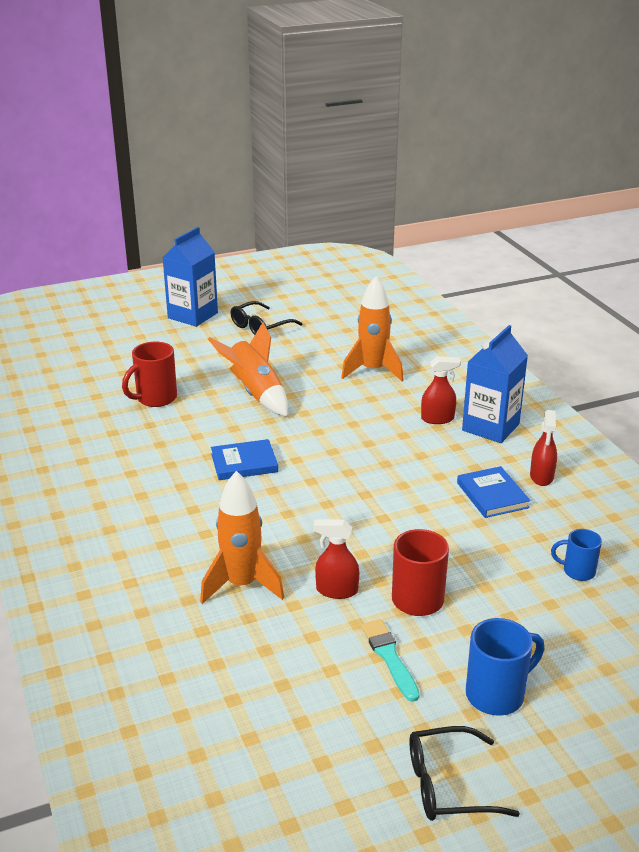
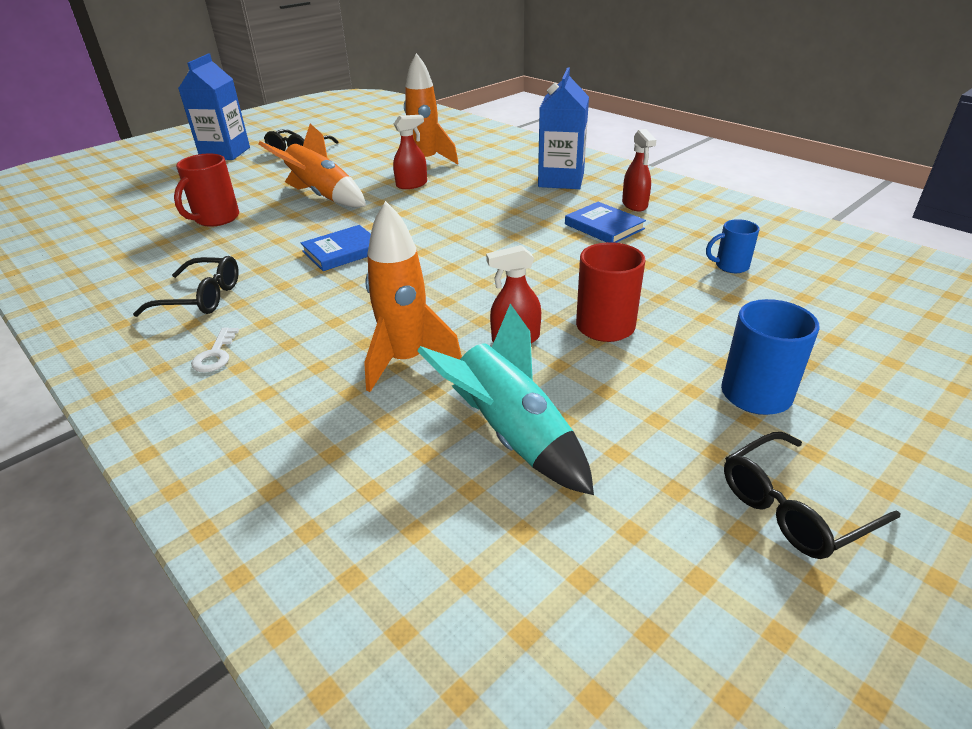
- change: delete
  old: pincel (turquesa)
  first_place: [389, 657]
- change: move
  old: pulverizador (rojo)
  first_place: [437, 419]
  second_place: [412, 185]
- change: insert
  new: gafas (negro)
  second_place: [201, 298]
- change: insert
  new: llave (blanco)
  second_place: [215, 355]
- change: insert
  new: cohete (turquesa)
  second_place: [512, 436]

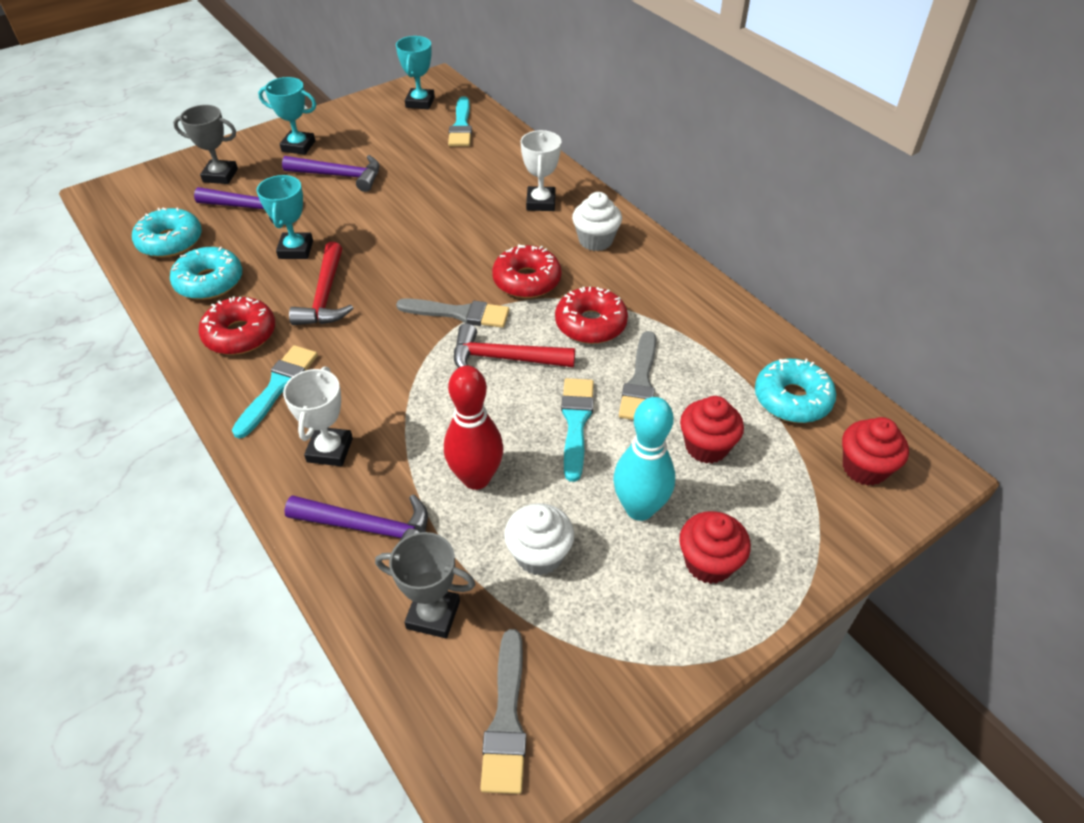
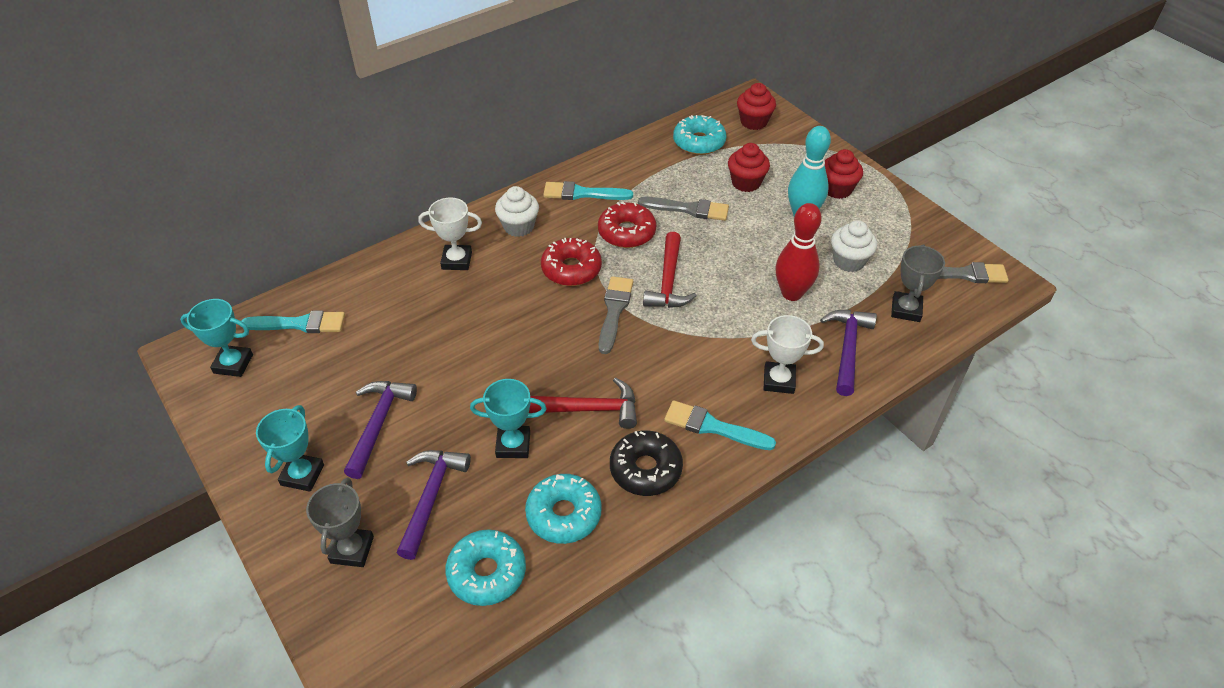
- change: recolor
  old: rosquilla (rojo)
  new: rosquilla (negro)
  first_place: [240, 334]
  second_place: [645, 469]
- change: move
  old: pincel (turquesa)
  first_place: [576, 423]
  second_place: [582, 193]

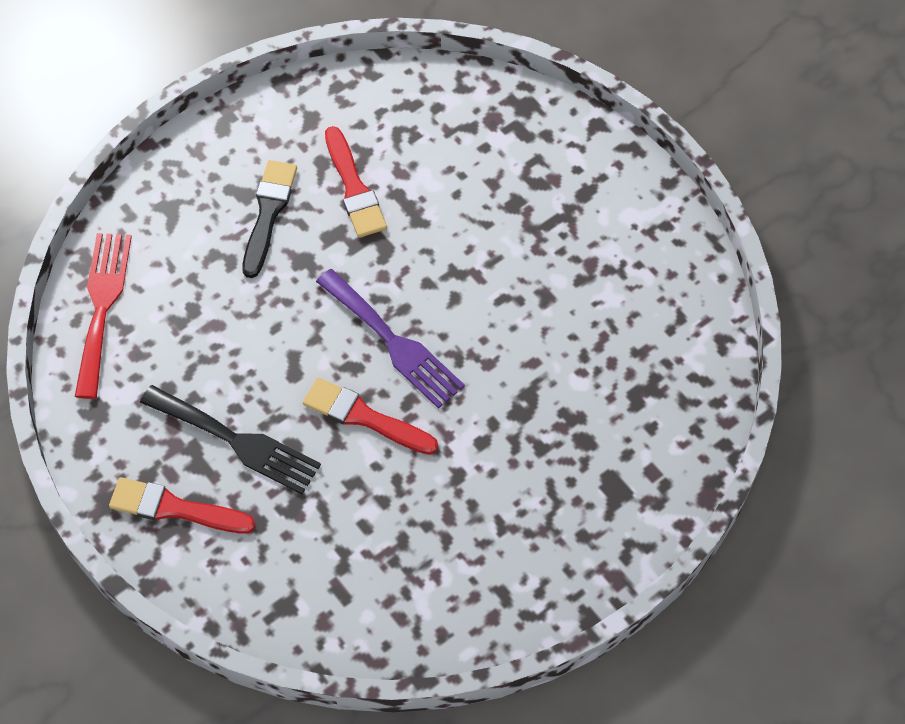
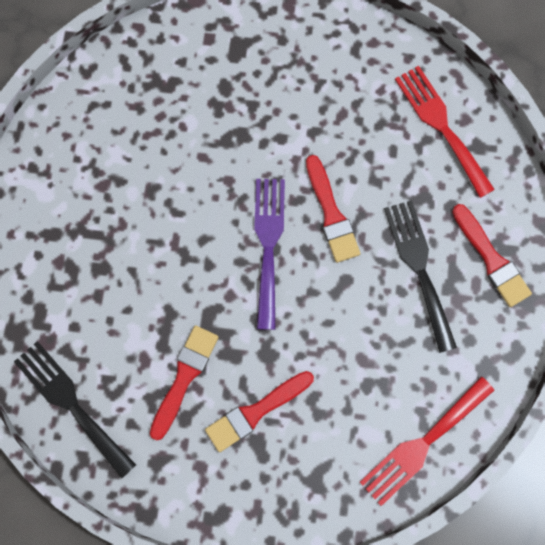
- change: recolor
  old: pincel (negro)
  new: pincel (rojo)
  first_place: [268, 214]
  second_place: [256, 411]
- change: insert
  new: tenedor (negro)
  second_place: [71, 404]
- change: insert
  new: tenedor (rojo)
  second_place: [441, 126]

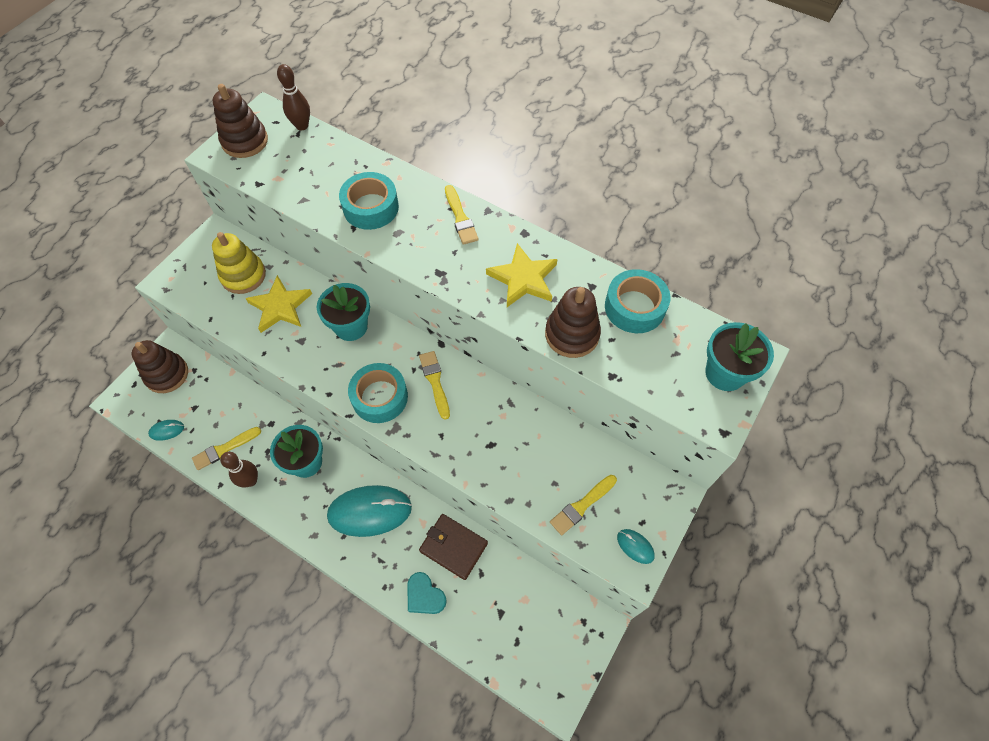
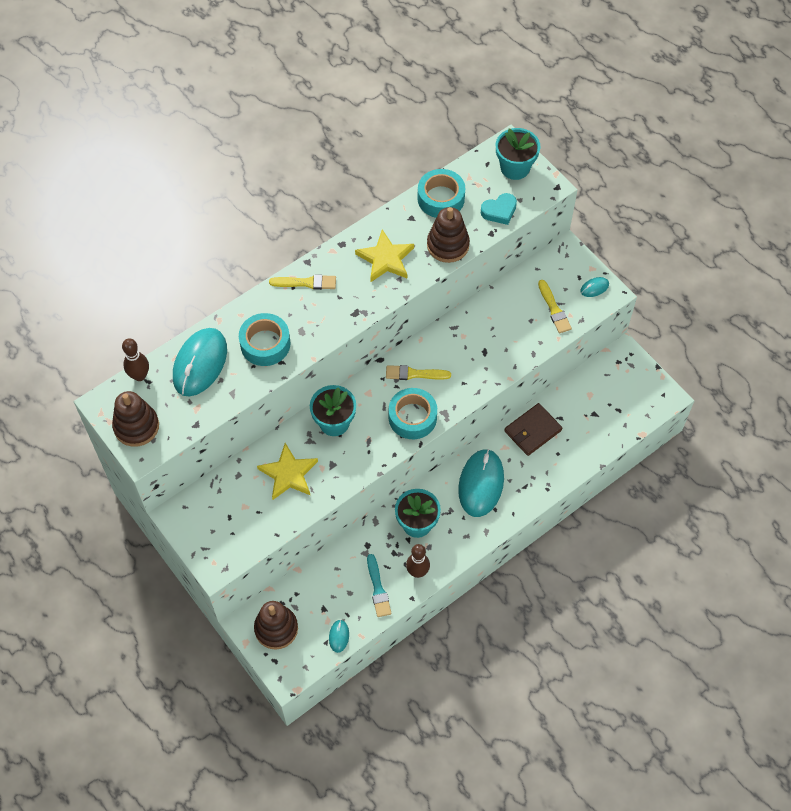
- change: recolor
  old: pincel (amarillo)
  new: pincel (turquesa)
  first_place: [224, 449]
  second_place: [378, 589]
- change: delete
  old: juguete apilable (amarillo)
  first_place: [243, 275]
- change: move
  old: corazón (turquesa)
  first_place: [425, 596]
  second_place: [499, 211]
- change: insert
  new: ratón (turquesa)
  second_place: [200, 363]

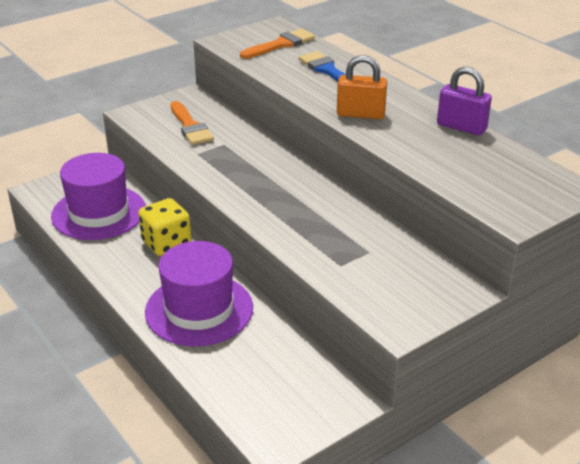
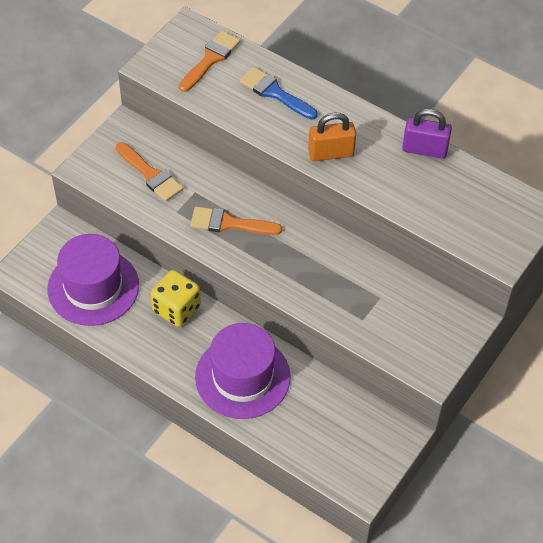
- change: insert
  new: pincel (naranja)
  second_place: [229, 223]

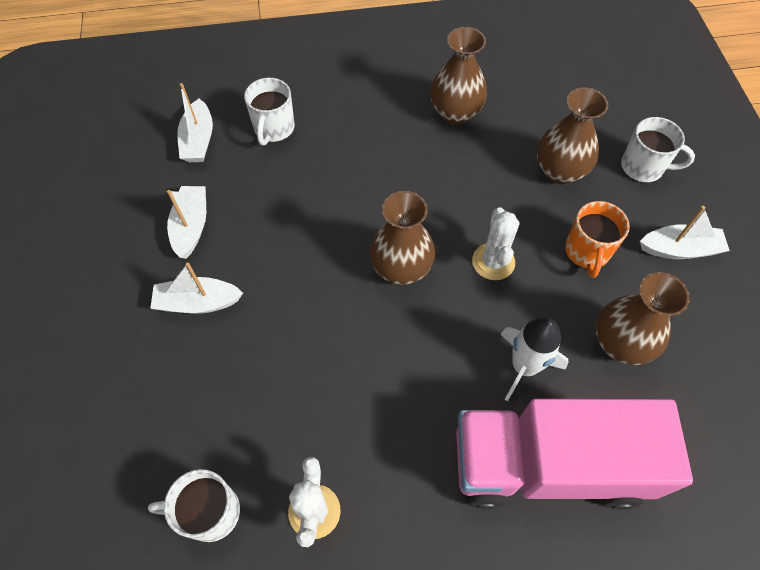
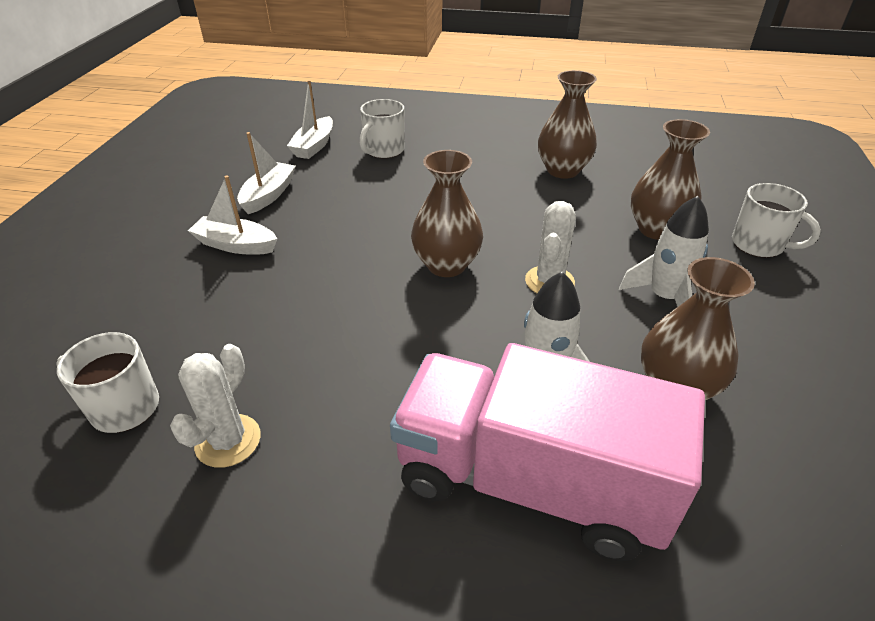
- change: replace
  old: taza (naranja)
  new: cohete (blanco)
  first_place: [587, 252]
  second_place: [664, 297]
- change: delete
  old: barco (blanco)
  first_place: [679, 249]

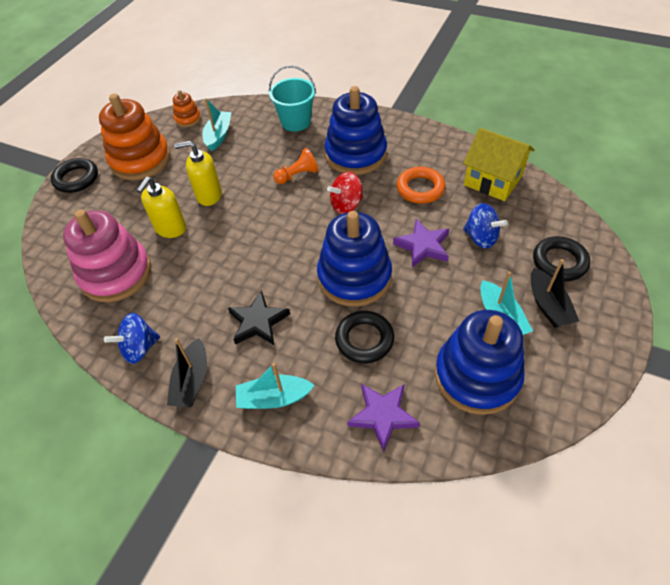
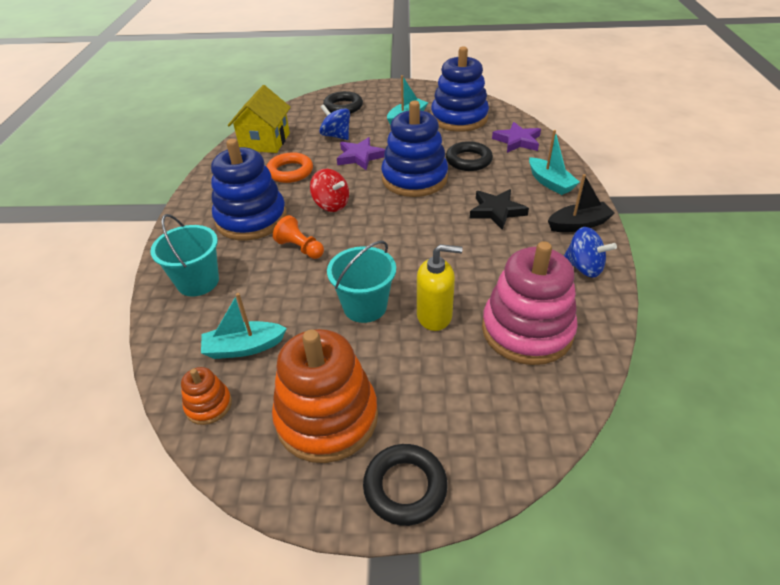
- change: replace
  old: dispensador de jabón (amarillo)
  new: balde (turquesa)
  first_place: [209, 195]
  second_place: [365, 306]
- change: rotate
  old: peonza (azul)
  first_place: [481, 238]
  second_place: [336, 136]
  degrees: -60
- change: delete
  old: barco (negro)
  first_place: [548, 305]

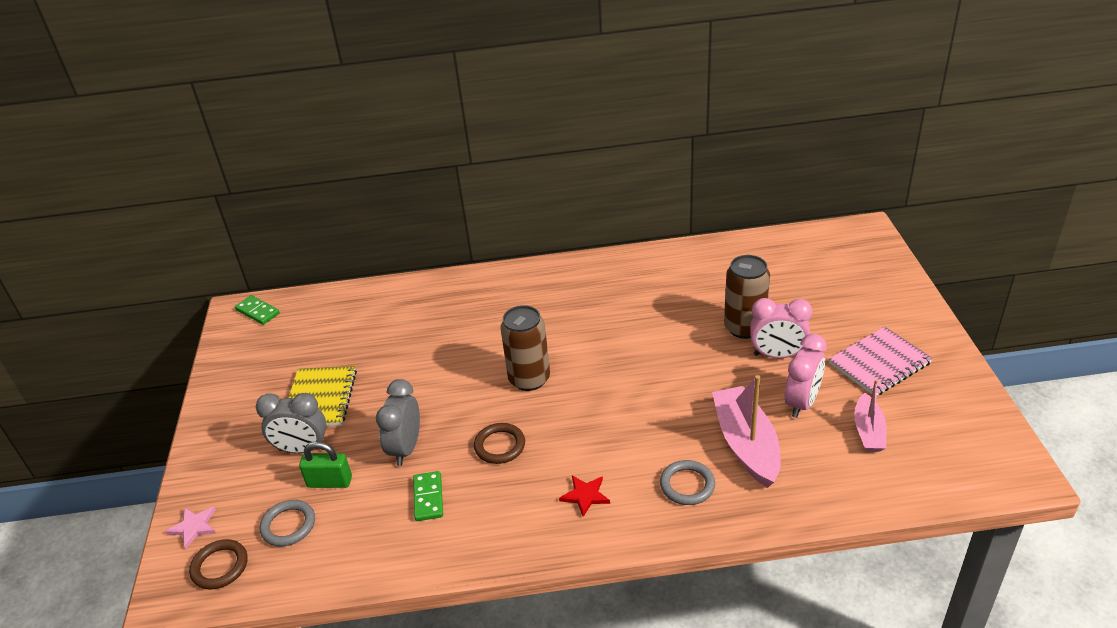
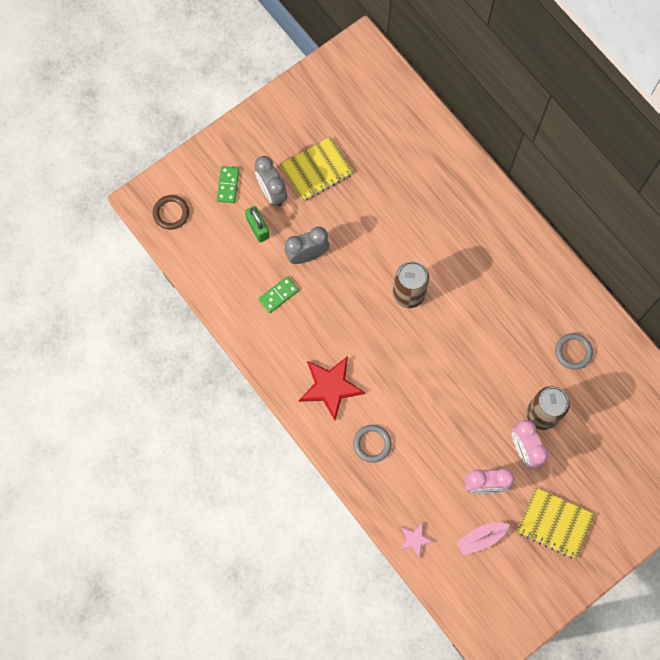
- change: move
  old: estrella (rosa)
  first_place: [194, 527]
  second_place: [415, 539]
- change: move
  old: ficha de dominó (verde)
  first_place: [257, 312]
  second_place: [228, 185]
- change: move
  old: anillo (gris)
  first_place: [288, 525]
  second_place: [573, 352]
- change: delete
  old: anillo (marrón)
  first_place: [500, 446]
- change: resize
  old: estrella (rojo)
  first_place: [585, 496]
  second_place: [330, 387]
  factor: 1.91
- change: delete
  old: barco (rosa)
  first_place: [746, 444]
- change: recolor
  old: cuaderno (rosa)
  new: cuaderno (amarillo)
  first_place: [879, 363]
  second_place: [555, 523]

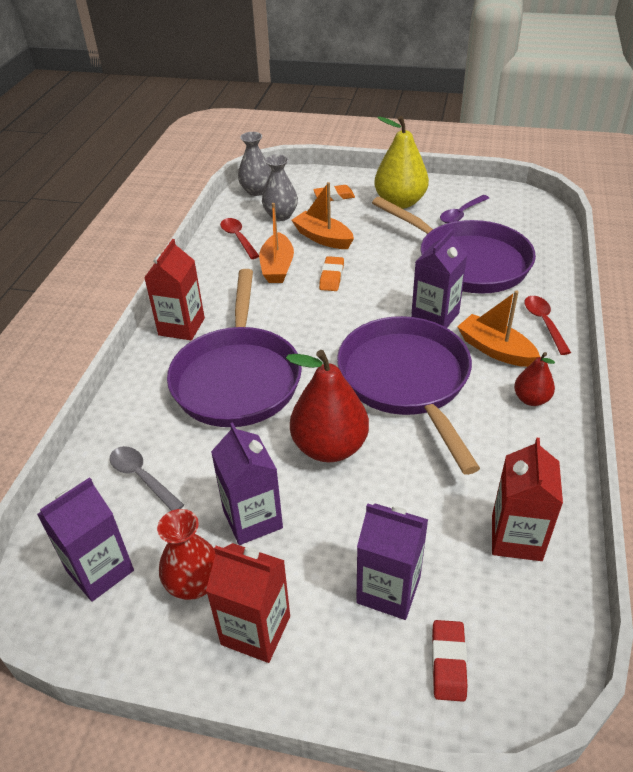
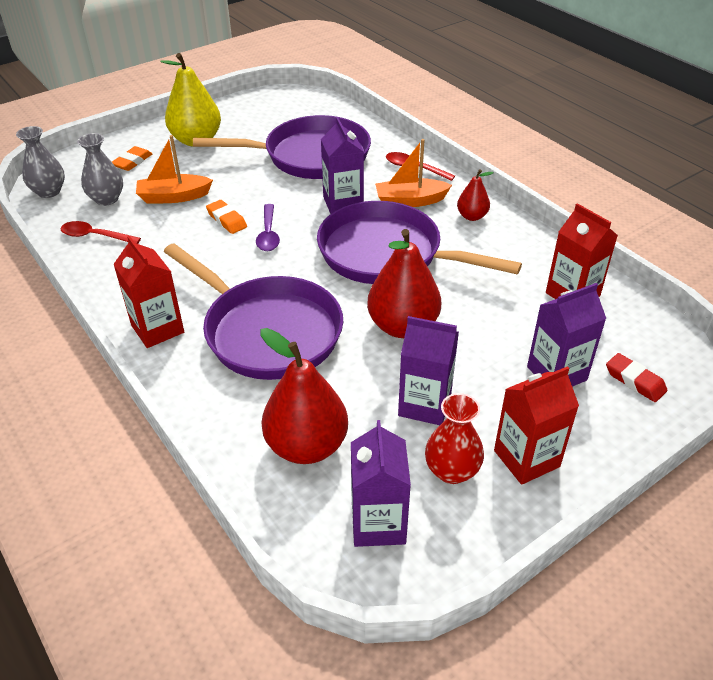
- change: replace
  old: cuchara (gris)
  new: pera (rojo)
  first_place: [142, 477]
  second_place: [307, 446]
- change: delete
  old: barco (naranja)
  first_place: [277, 267]
- change: move
  old: cuchara (morado)
  first_place: [461, 214]
  second_place: [268, 234]

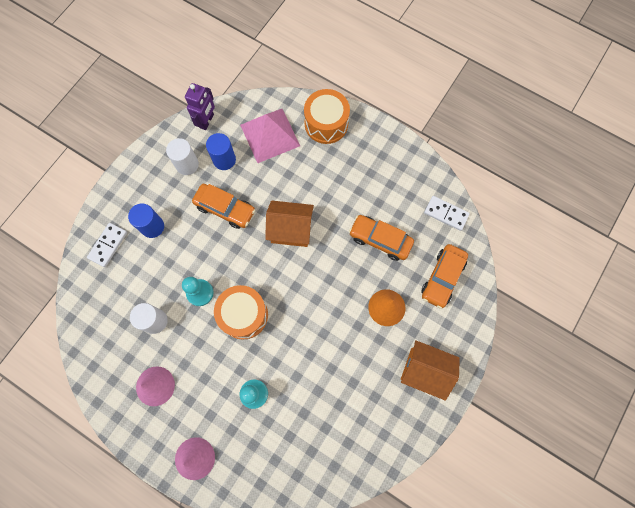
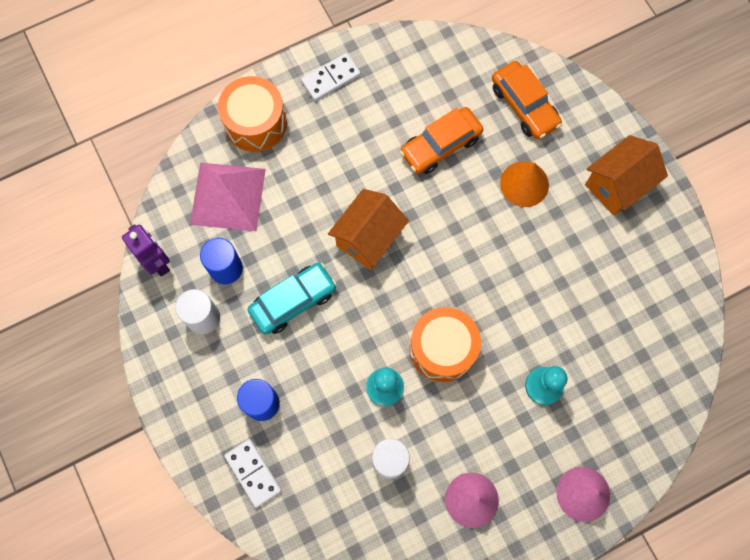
- change: recolor
  old: coche (naranja)
  new: coche (turquesa)
  first_place: [225, 209]
  second_place: [293, 301]
- change: move
  old: ficha de dominó (blanco)
  first_place: [446, 214]
  second_place: [331, 78]

